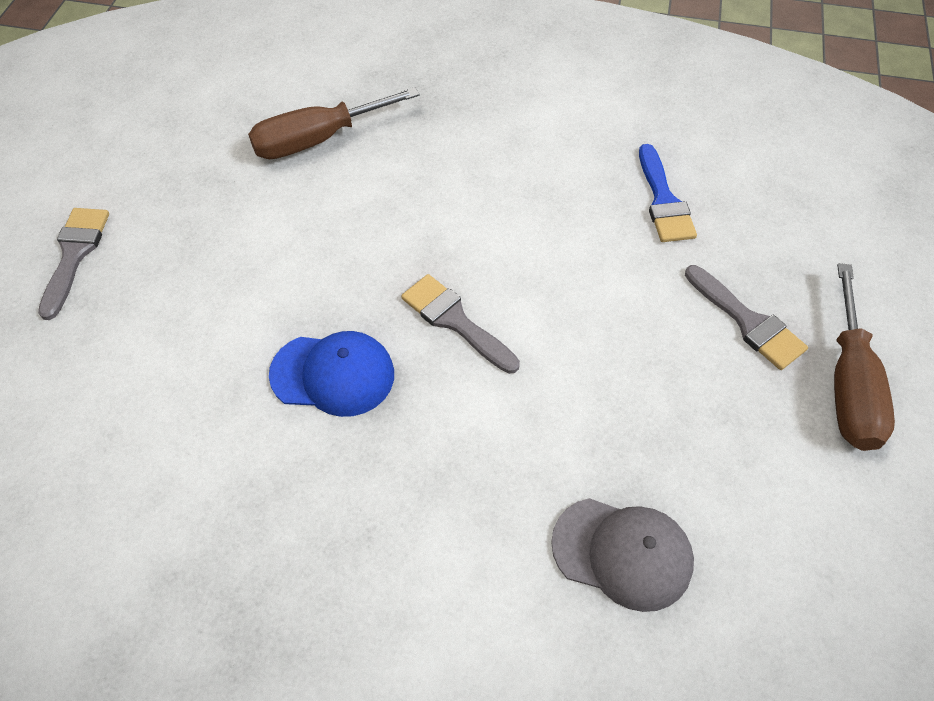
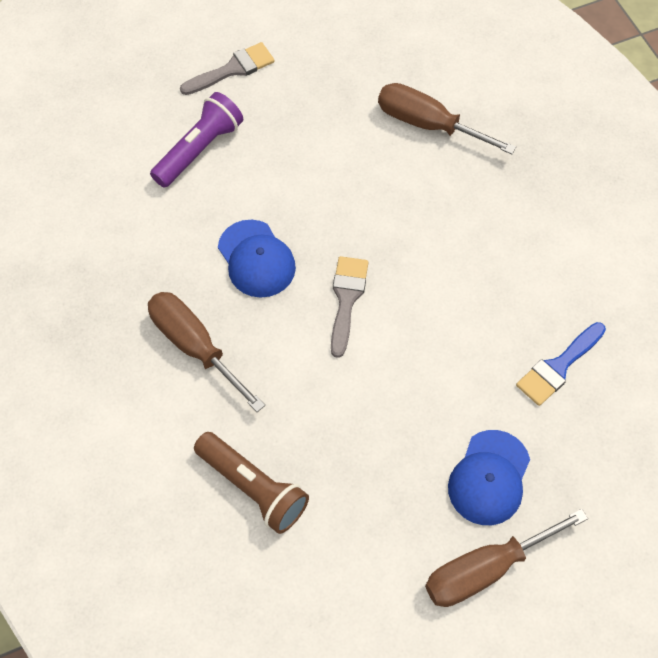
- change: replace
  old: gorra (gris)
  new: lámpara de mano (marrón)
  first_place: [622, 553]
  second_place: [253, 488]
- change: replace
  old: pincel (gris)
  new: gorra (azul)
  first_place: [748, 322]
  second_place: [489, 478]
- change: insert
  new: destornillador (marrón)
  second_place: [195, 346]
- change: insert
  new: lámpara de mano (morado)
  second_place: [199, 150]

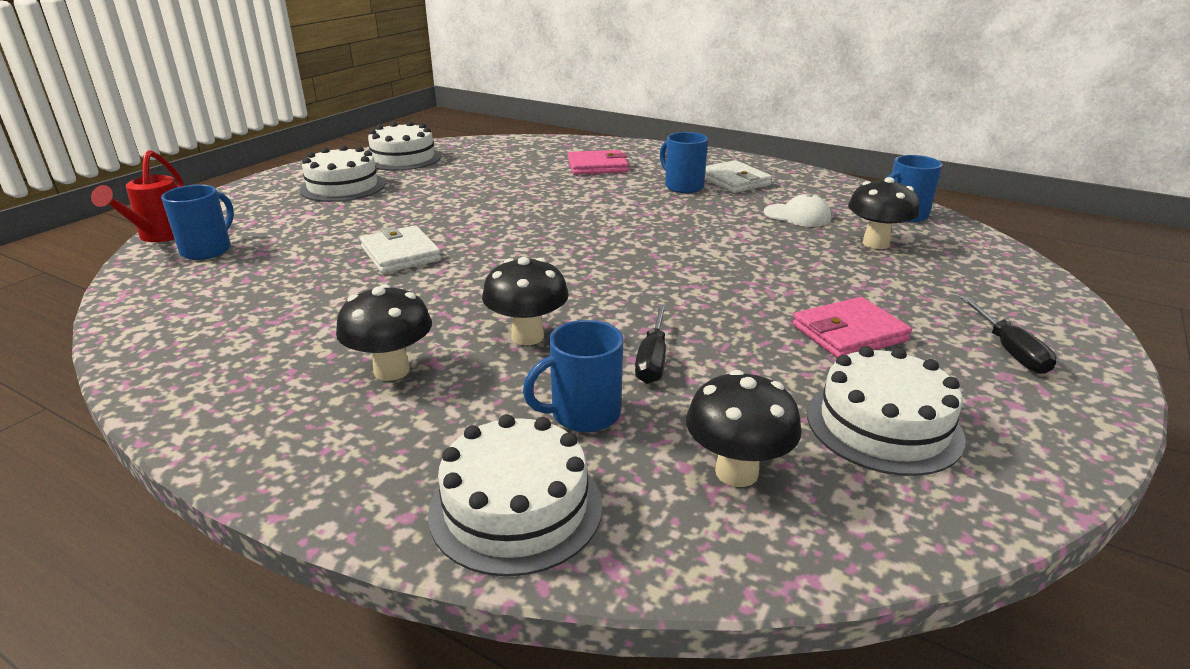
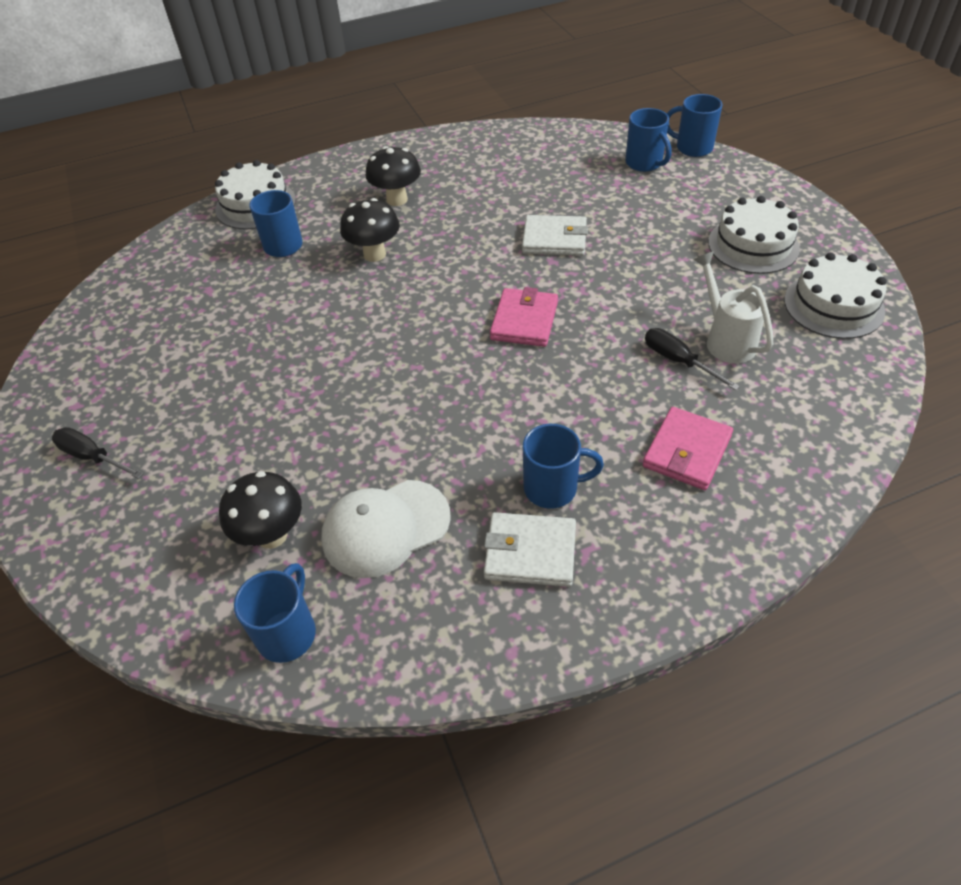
- change: replace
  old: regadera (rojo)
  new: taza (azul)
  first_place: [160, 236]
  second_place: [692, 147]
- change: move
  old: destornillador (negro)
  first_place: [652, 359]
  second_place: [678, 361]
- change: delete
  old: seta (negro)
  first_place: [736, 472]
- change: resize
  old: gorra (blanco)
  first_place: [797, 216]
  second_place: [385, 528]
  factor: 1.55
- change: move
  old: cartera (rosa)
  first_place: [849, 333]
  second_place: [524, 321]
- change: delete
  old: tarta (blanco)
  first_place: [883, 425]
- change: insert
  new: regadera (blanco)
  second_place: [725, 339]

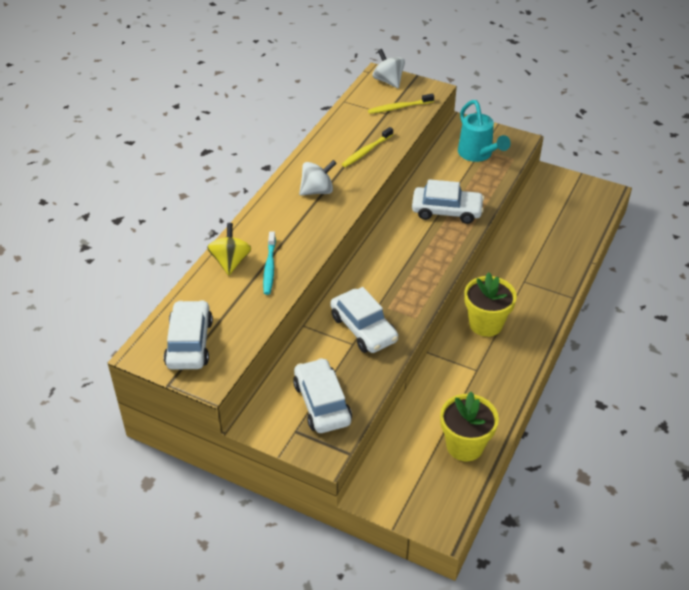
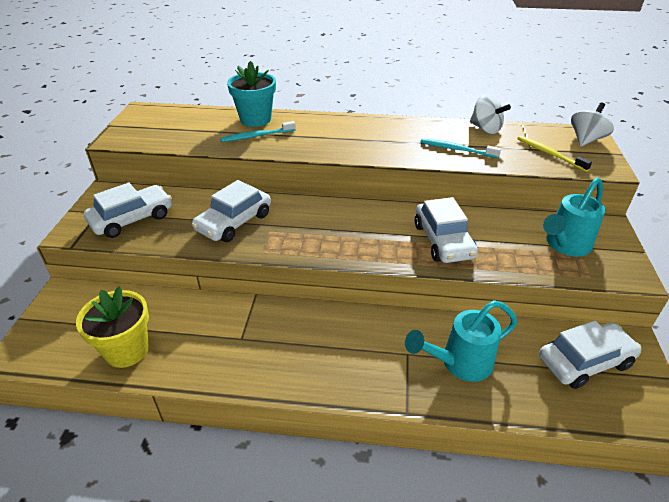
- change: move
  old: coche (blanco)
  first_place: [189, 343]
  second_place: [584, 361]
- change: replace
  old: peonza (amarillo)
  new: maceta (turquesa)
  first_place: [230, 262]
  second_place: [255, 119]
- change: move
  old: peonza (blanco)
  first_place: [317, 191]
  second_place: [485, 129]
- change: recolor
  old: cepillo de dientes (amarillo)
  new: cepillo de dientes (turquesa)
  first_place: [366, 151]
  second_place: [457, 149]
- change: delete
  old: maceta (amarillo)
  first_place: [485, 324]
- change: insert
  new: regadera (turquesa)
  second_place: [459, 363]

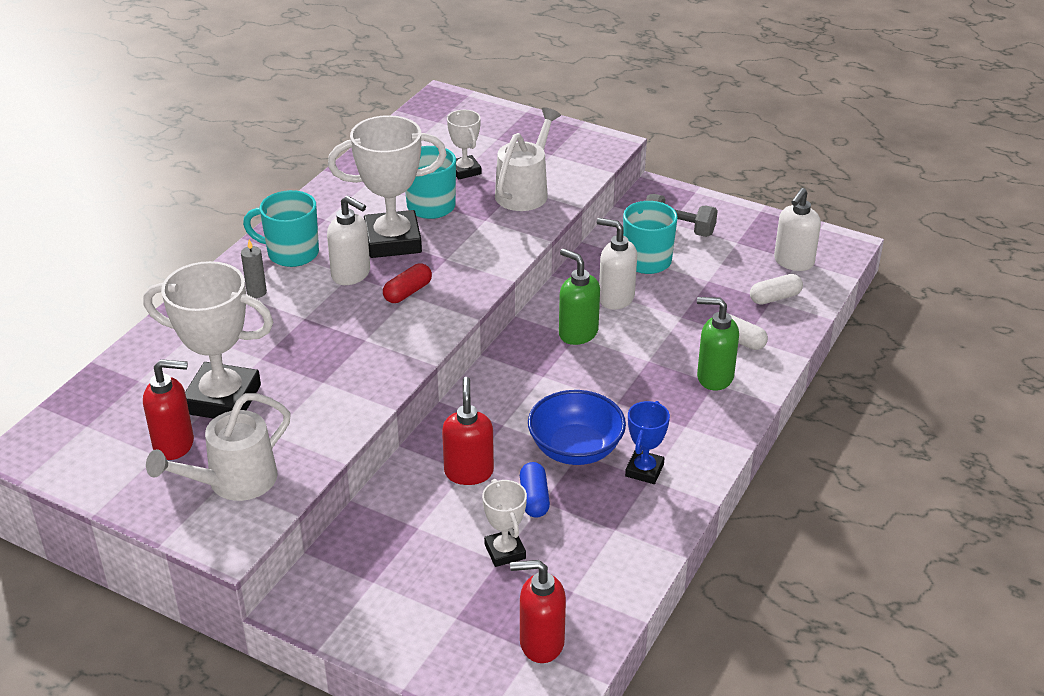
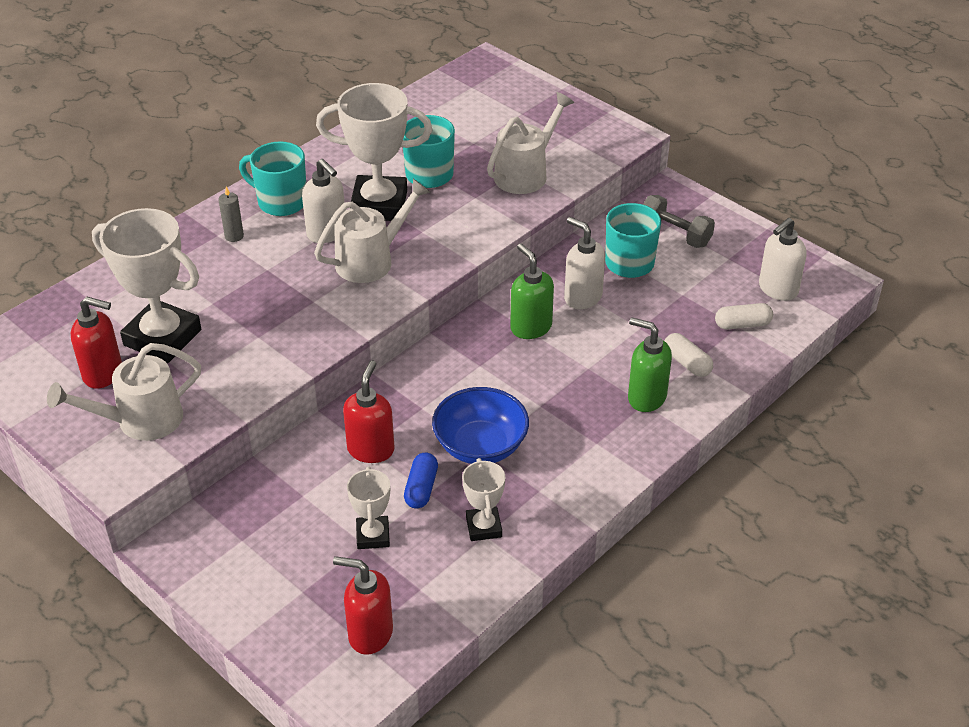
- change: replace
  old: cápsula (rojo)
  new: regadera (blanco)
  first_place: [408, 292]
  second_place: [372, 260]
- change: move
  old: trofeo (blanco)
  first_place: [465, 171]
  second_place: [484, 527]
- change: delete
  old: trofeo (azul)
  first_place: [644, 470]

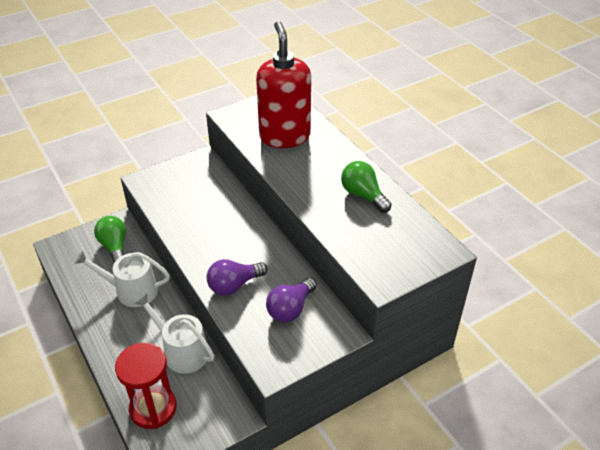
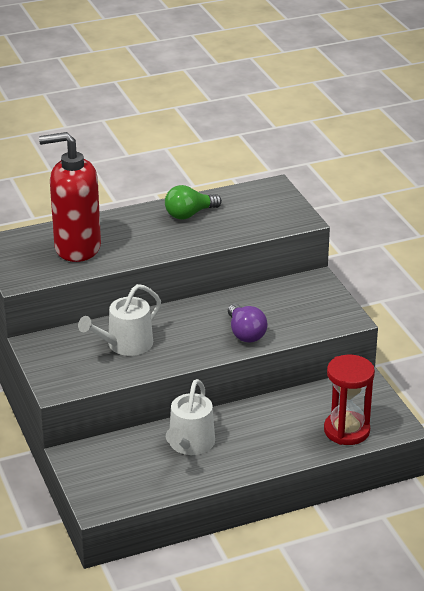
- change: delete
  old: bombilla (verde)
  first_place: [114, 247]
- change: move
  old: regadera (blanco)
  first_place: [182, 351]
  second_place: [125, 345]
- change: delete
  old: bombilla (morado)
  first_place: [290, 309]

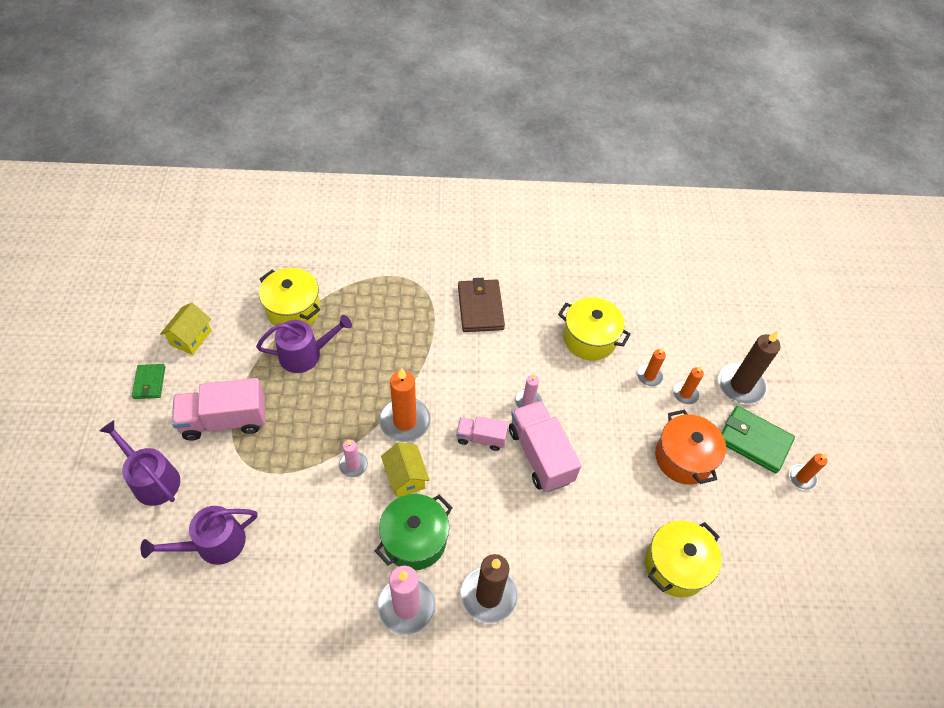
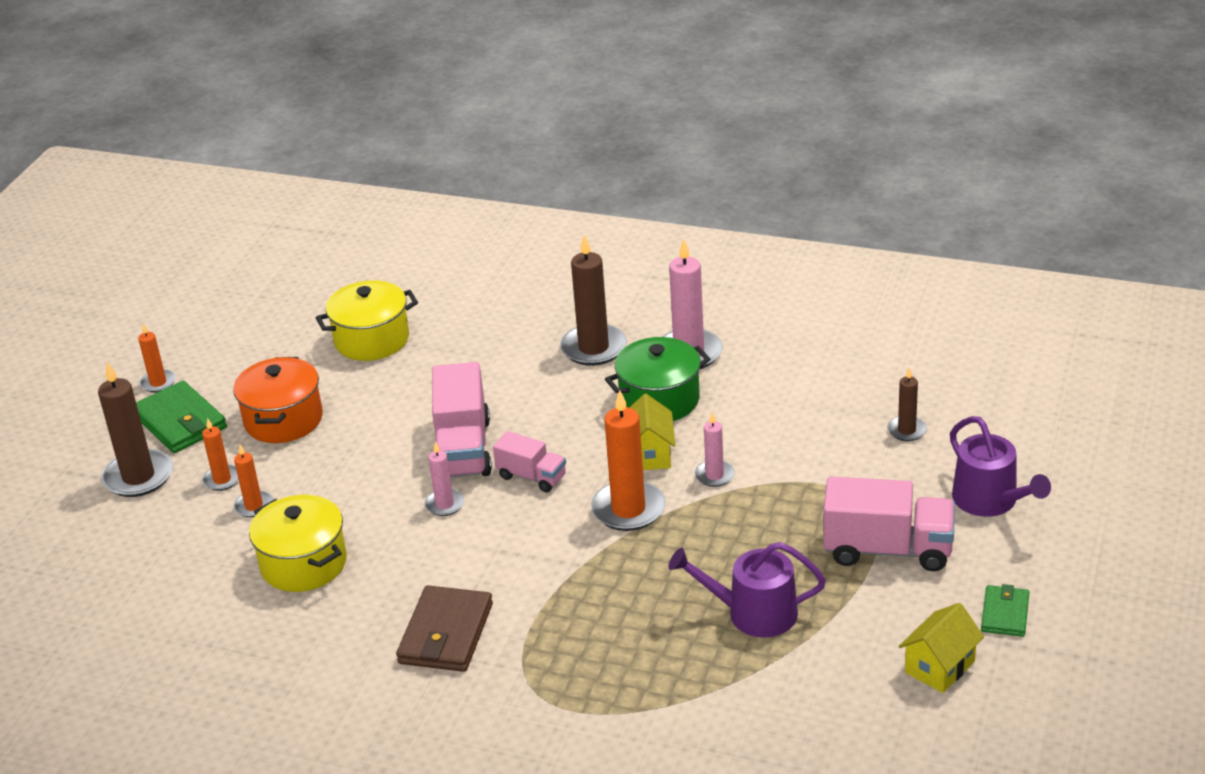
- change: replace
  old: regadera (morado)
  new: vela (marrón)
  first_place: [214, 544]
  second_place: [906, 430]
- change: delete
  old: olla (amarillo)
  first_place: [293, 309]

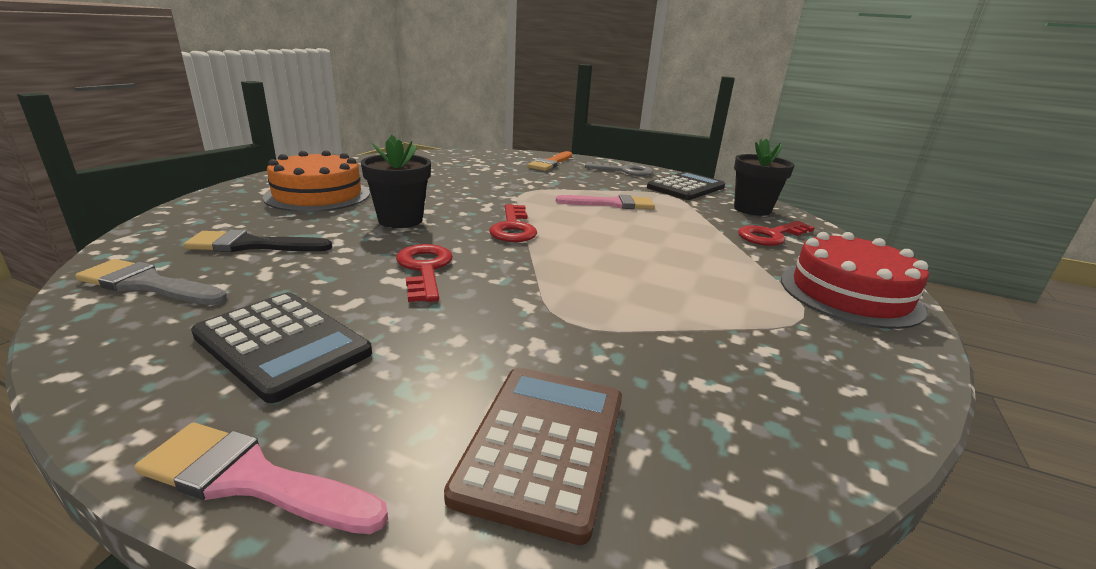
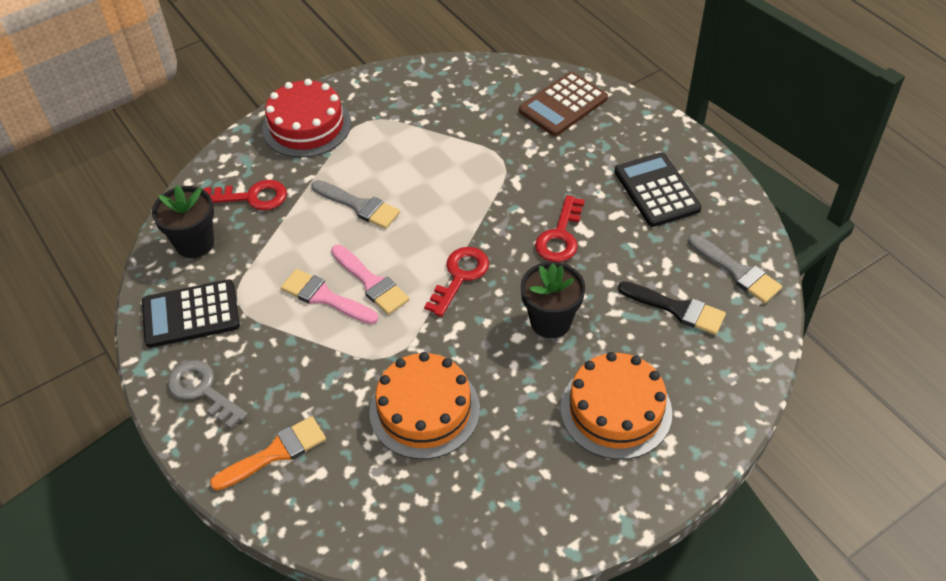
- change: move
  old: pincel (rosa)
  first_place: [252, 480]
  second_place: [371, 282]
- change: insert
  new: pincel (gris)
  second_place: [359, 206]
- change: insert
  new: tarta (naranja)
  second_place: [424, 410]

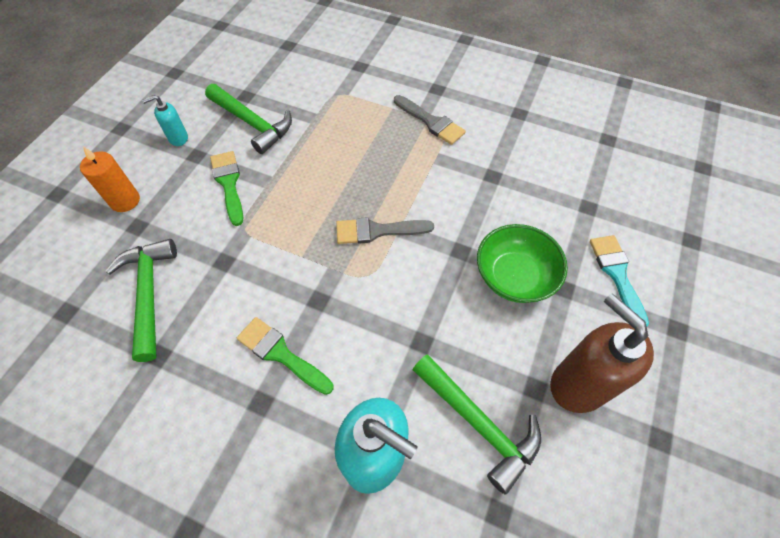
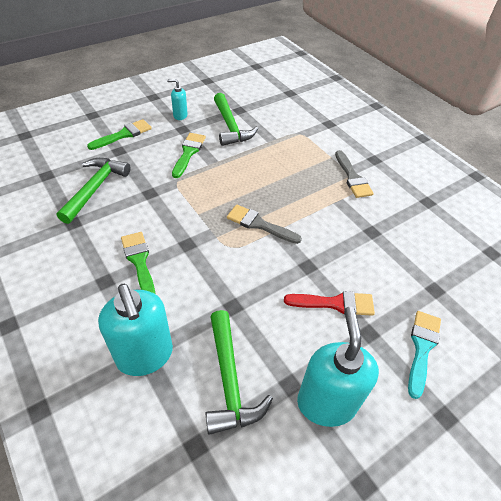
- change: replace
  old: vela (naranja)
  new: pincel (verde)
  first_place: [125, 201]
  second_place: [124, 134]
- change: replace
  old: cuenco (verde)
  new: pincel (rojo)
  first_place: [514, 276]
  second_place: [335, 303]
- change: recolor
  old: dispensador de jabón (marrón)
  new: dispensador de jabón (turquesa)
  first_place: [578, 384]
  second_place: [326, 402]

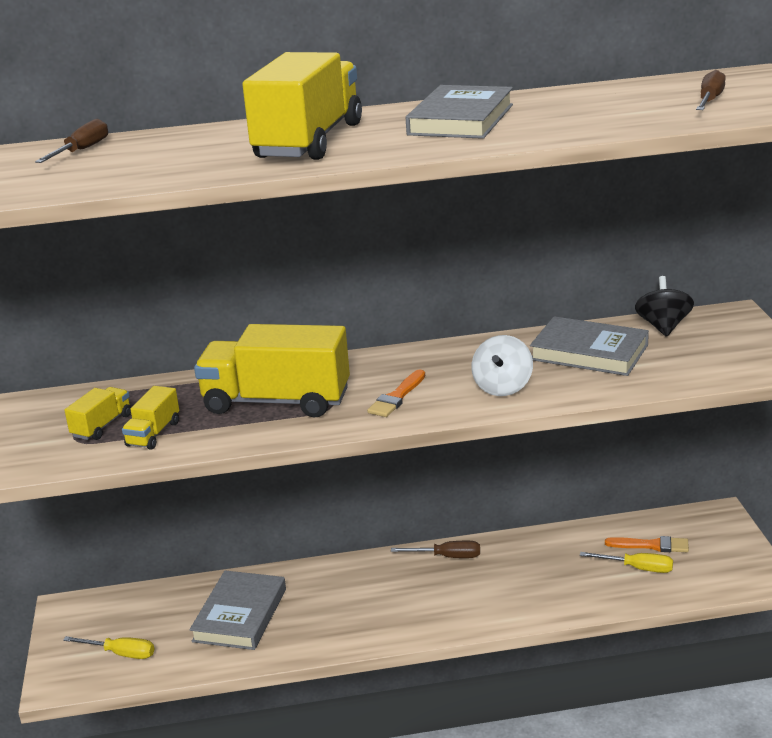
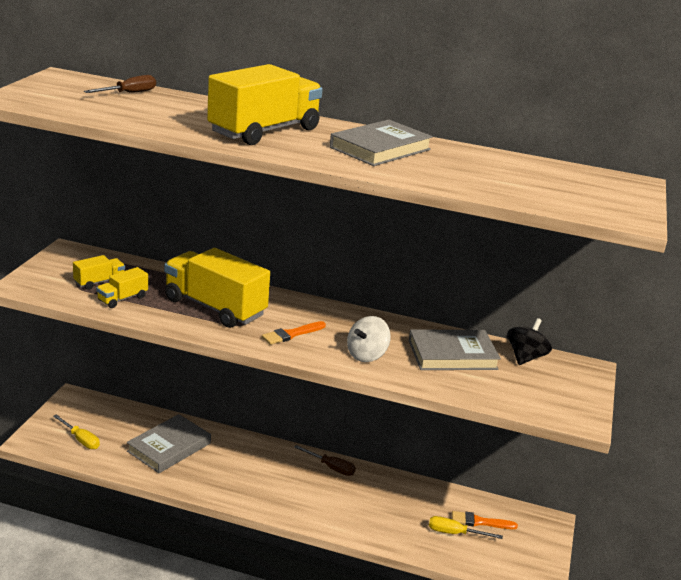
- change: rotate
  old: libro (gris)
  first_place: [589, 352]
  second_place: [452, 355]
  degrees: -60
- change: rotate
  old: destornillador (amarillo)
  first_place: [637, 568]
  second_place: [455, 533]
  degrees: 150
- change: rotate
  old: pincel (naranja)
  first_place: [651, 545]
  second_place: [479, 522]
  degrees: 150
- change: delete
  old: destornillador (marrón)
  first_place: [709, 100]

